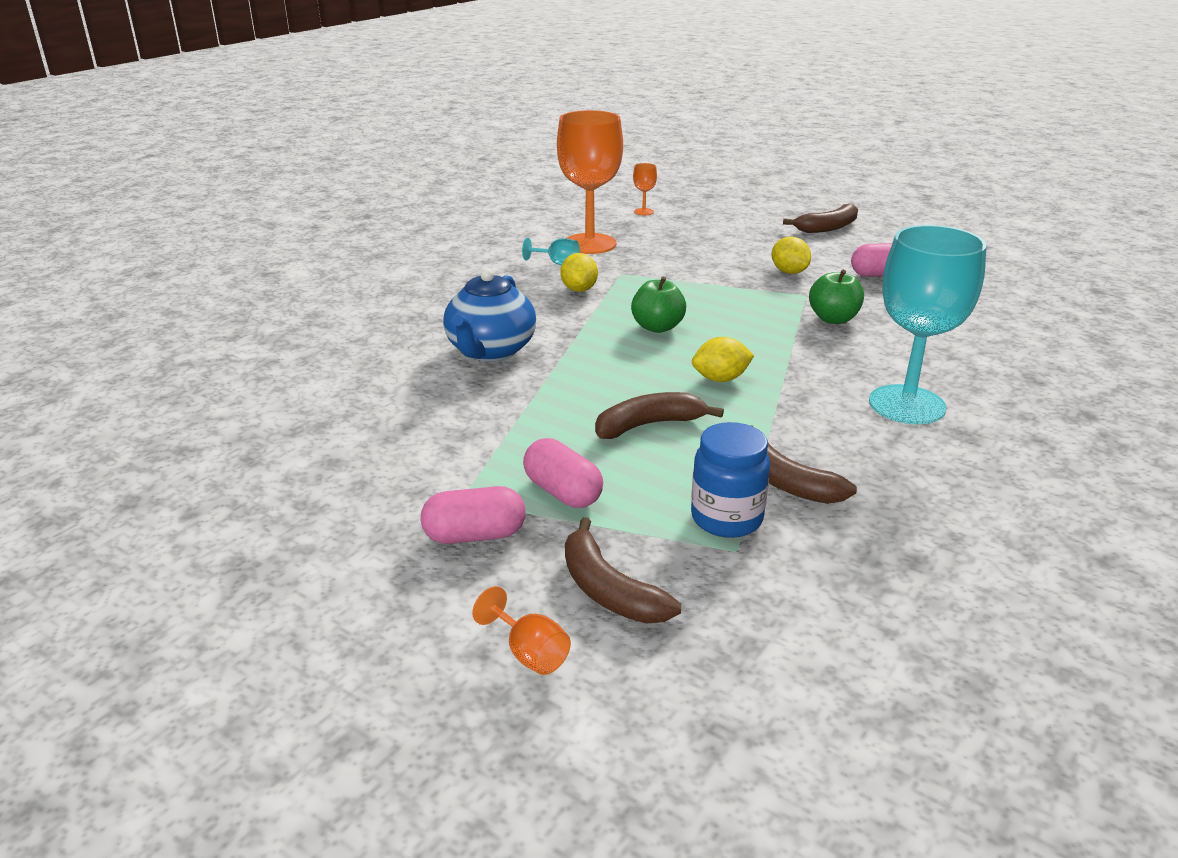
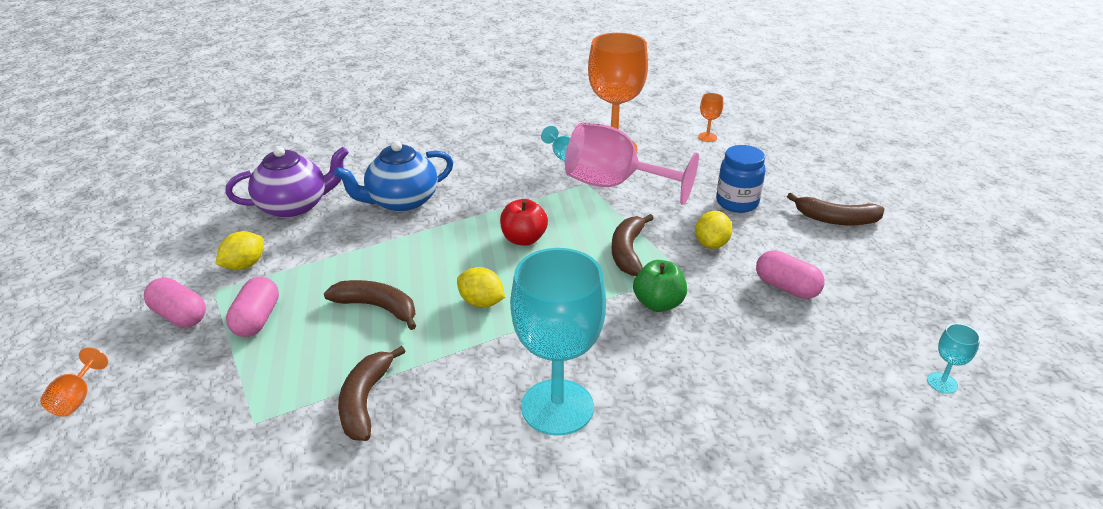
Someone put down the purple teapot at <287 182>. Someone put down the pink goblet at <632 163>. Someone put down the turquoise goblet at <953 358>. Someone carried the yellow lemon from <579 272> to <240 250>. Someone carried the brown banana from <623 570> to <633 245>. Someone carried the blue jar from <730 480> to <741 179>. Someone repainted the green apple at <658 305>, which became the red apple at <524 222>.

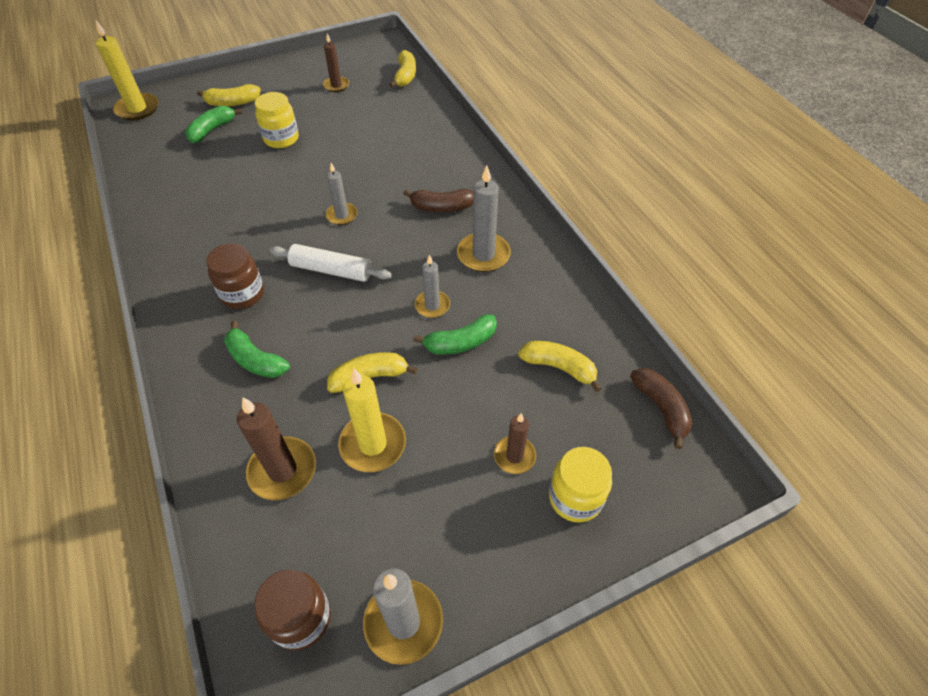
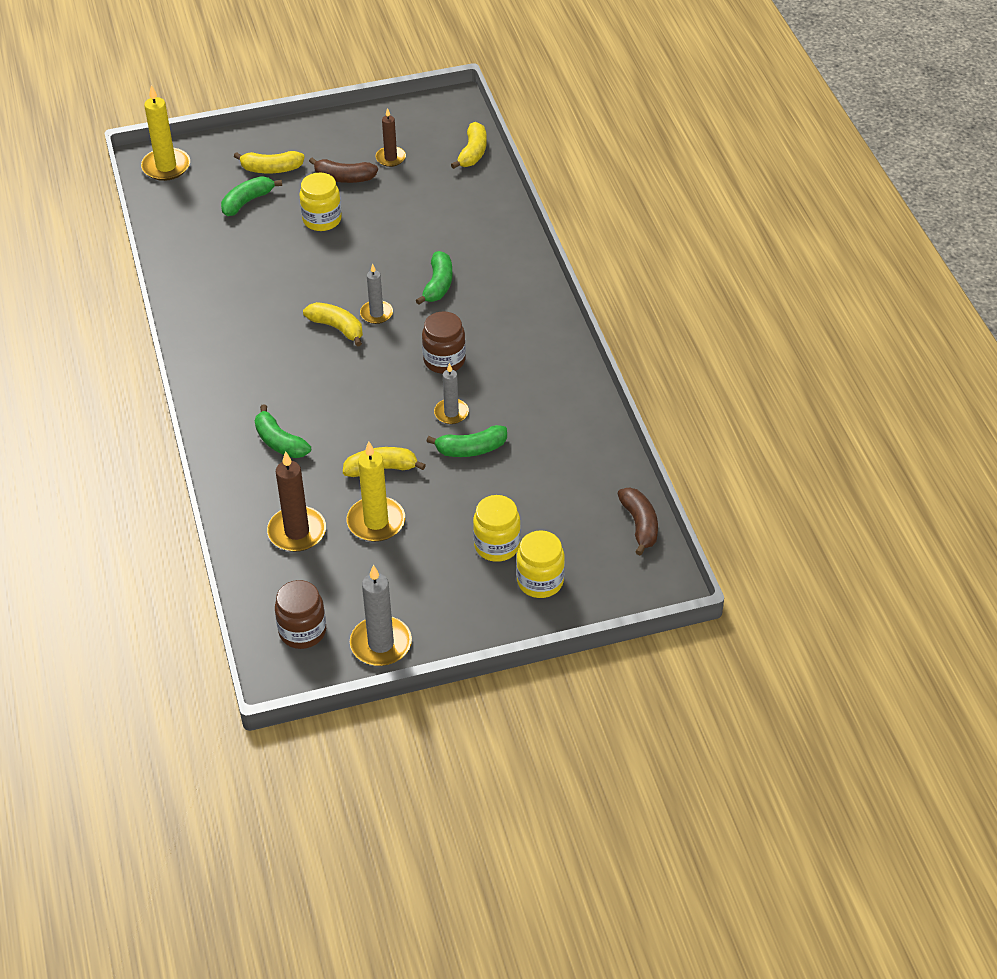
Someone took away the white rolling pin at <331 263>. Someone took away the grey candle at <484 219>. Someone put down the green banana at <434 278>. Someone carried the brown jar from <235 276> to <444 342>. Someone carried the brown banana from <438 200> to <343 170>. Someone carried the yellow banana from <560 366> to <333 324>. Someone swapped the brown candle at <515 444> for the yellow jar at <497 528>.

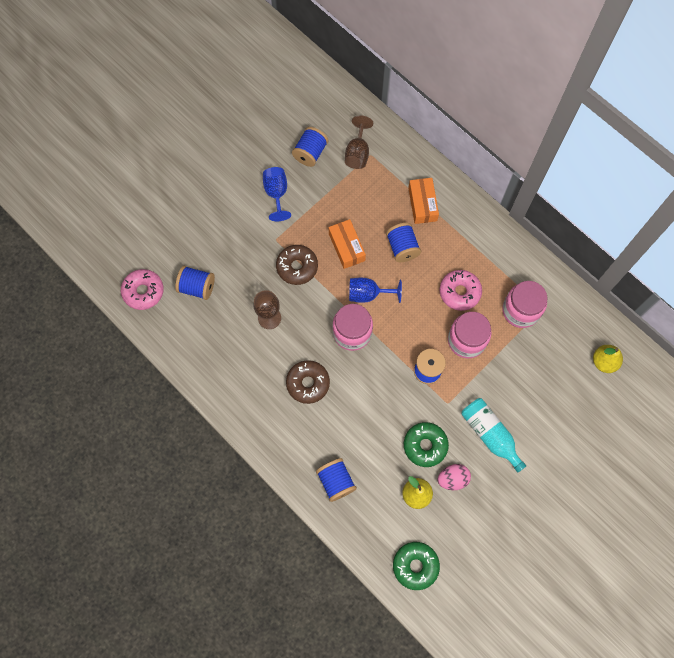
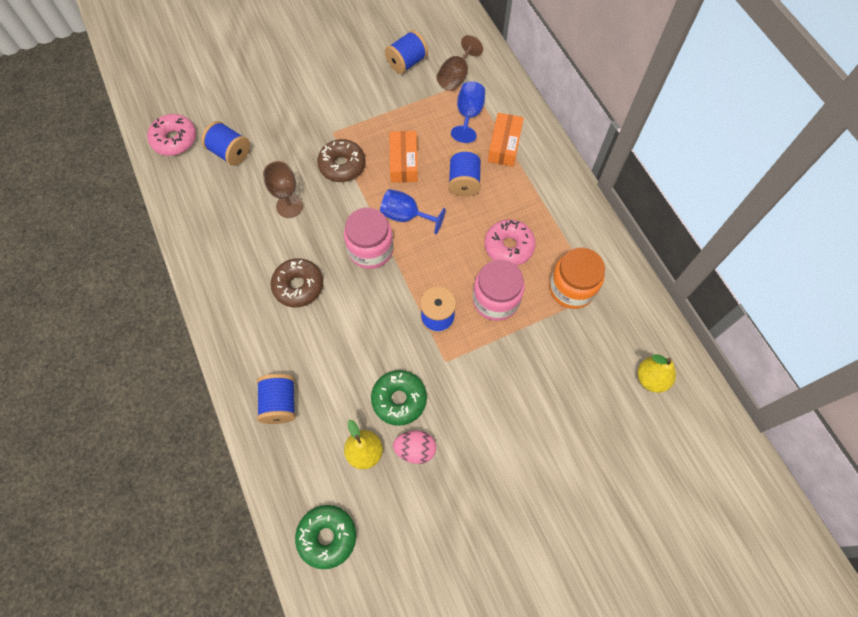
Someone took away the turquoise bottle at <493 435>. Someone carried the blue goblet from <277 194> to <468 112>. Someone repainted the pink jar at <525 304>, which became the orange jar at <577 278>.

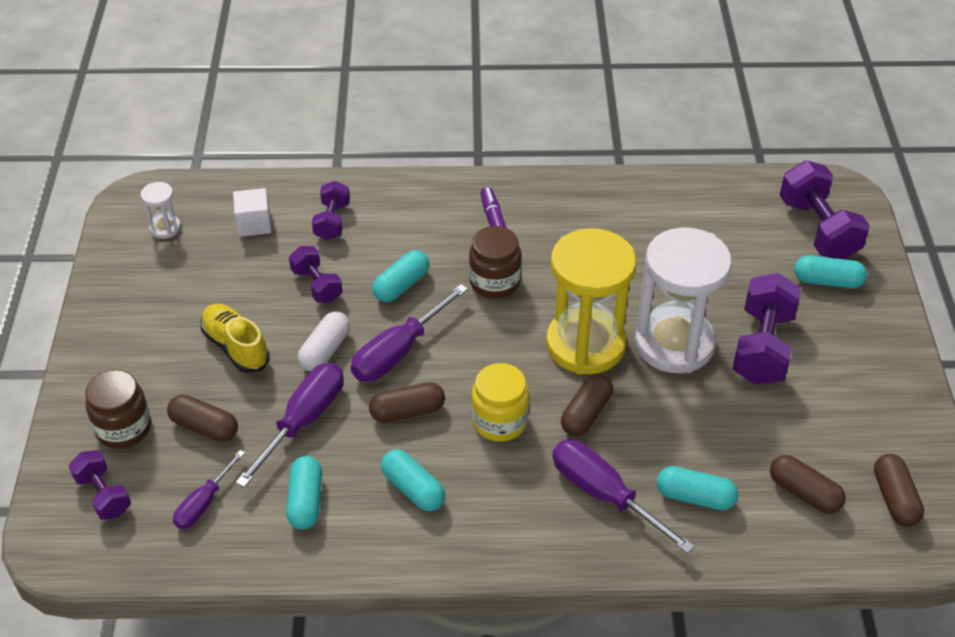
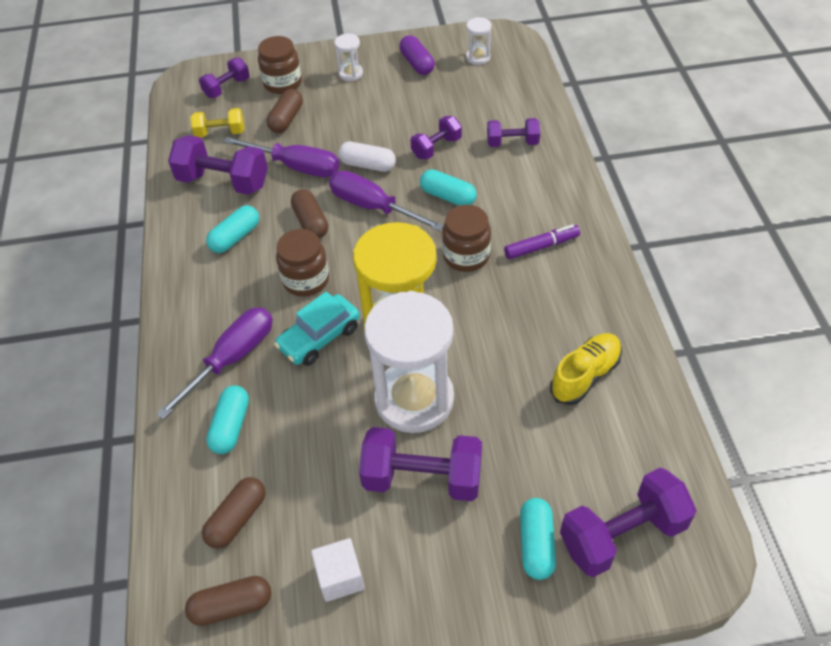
Someone put down the white hourglass at <348 57>. Someone put down the purple capsule at <417 55>. Someone carried the yellow shoe from <235 338> to <586 369>. Someone carried the white cube from <252 212> to <338 570>. Someone swapped the purple screwdriver at <209 489> for the yellow dumbbell at <217 123>. Someone swapped the turquoise capsule at <304 493> for the purple dumbbell at <218 165>. Someone swapped the brown capsule at <587 405> for the turquoise car at <317 329>. Someone repainted the yellow jar at <500 402>, which became the brown jar at <302 263>.

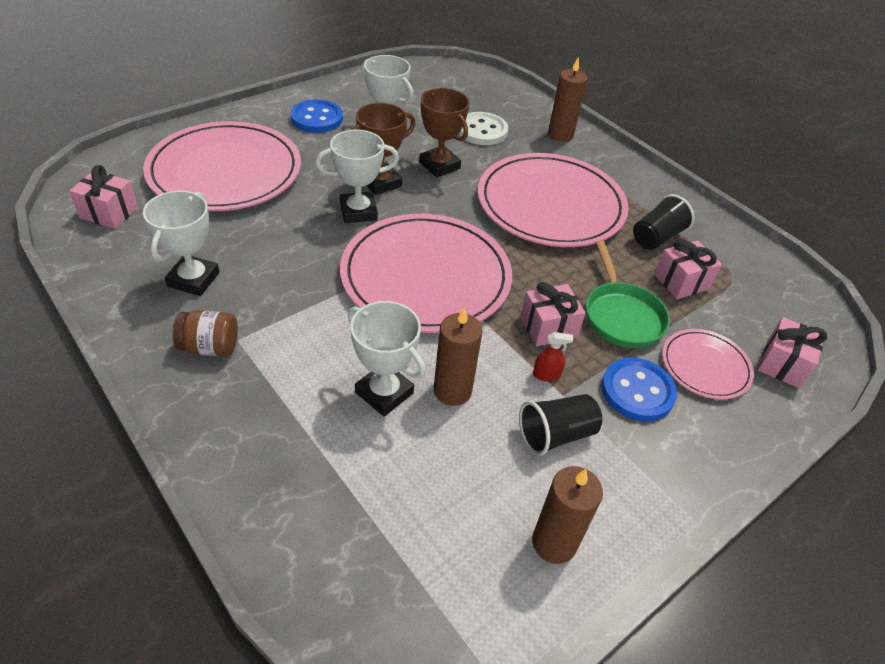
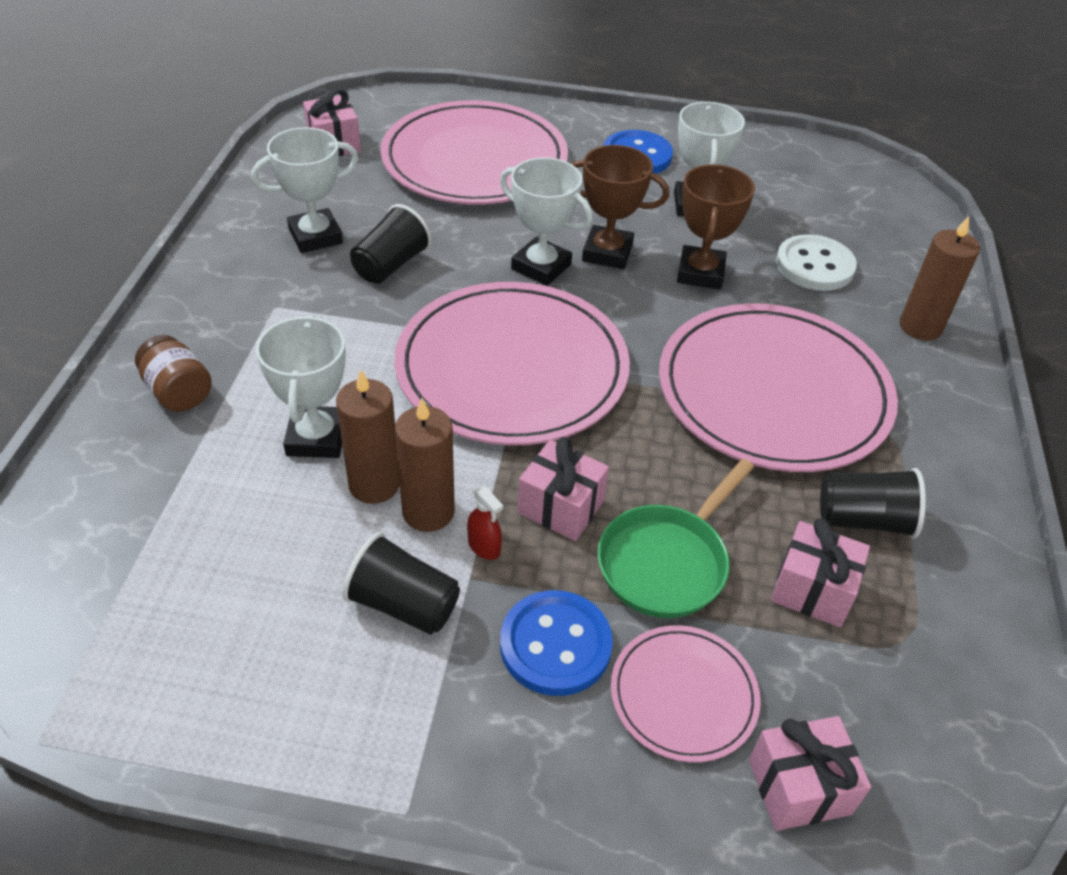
Someone put down the black cup at <391 244>. Someone carried the brown jar from <205 333> to <173 373>. Someone carried the brown candle from <567 515> to <425 465>.

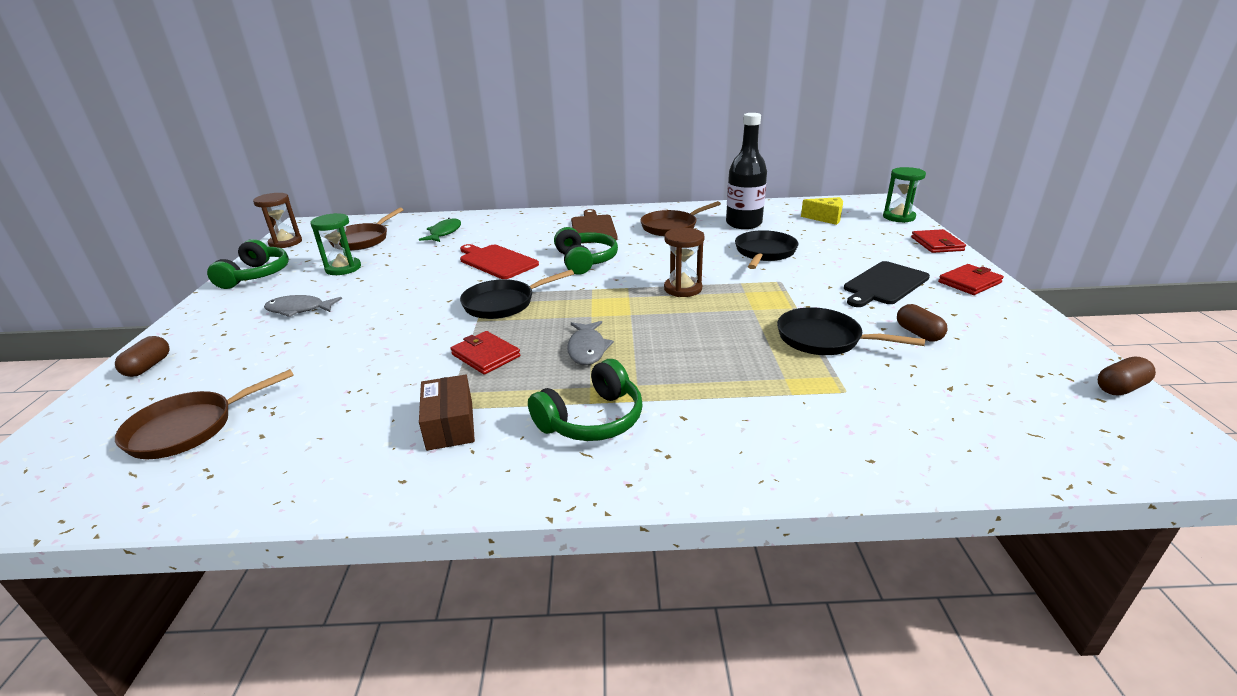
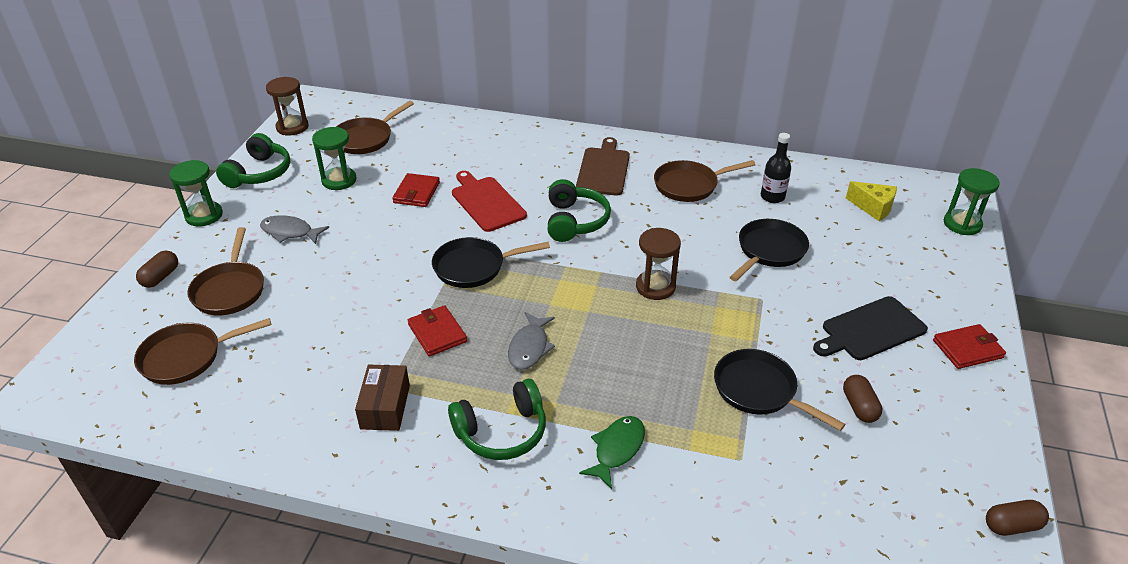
Someone put down the green hourglass at <196 193>. Someone put down the brown pan at <225 271>. Someone carried the green fish from <440 230> to <612 452>. Someone carried the red wallet from <938 241> to <416 190>. Someone scaled the black bottle at <746 171> by 0.60.

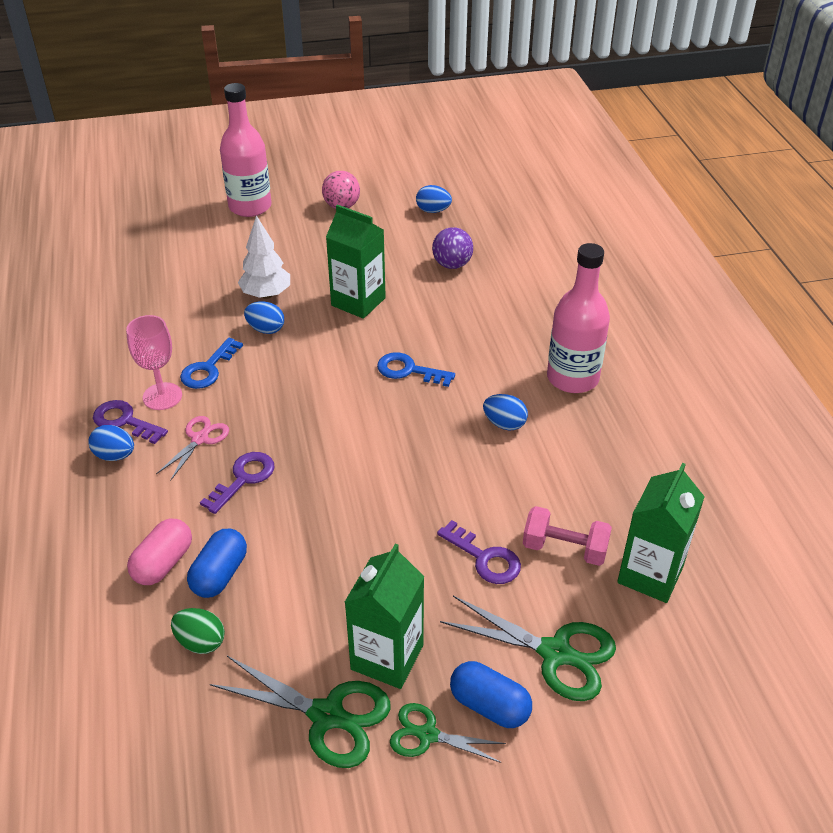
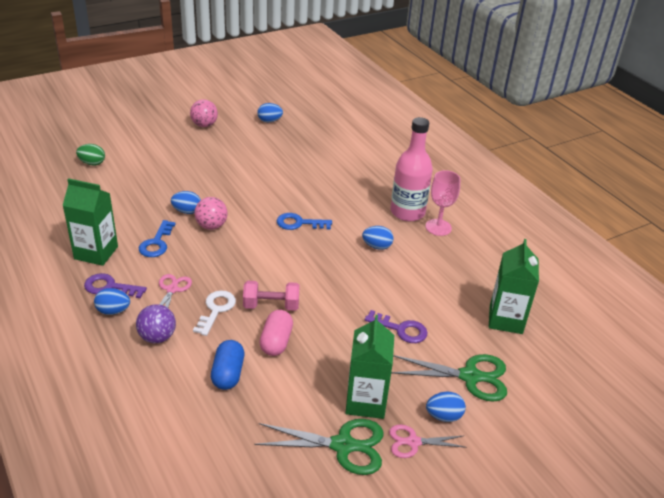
Someone took away the pink bottle at <246 150>. Someone took away the white tree at <264 257>. Someone put down the pink ball at <210 213>. Someone carried the pink goblet from <154 362> to <443 203>. Someone carried the pink capsule from <159 552> to <276 333>. Someone carried the green egg from <198 631> to <90 154>. Someone carried the green carton from <356 262> to <90 222>. Someone carried the purple ball from <452 248> to <156 323>. Someone carried the pink dumbbell from <567 536> to <271 296>. Someone swapped the blue capsule at <491 694> for the blue egg at <446 407>. Someone repainted the purple key at <237 483>, which became the white key at <214 313>. Someone repainted the green scissors at <448 733>, which became the pink scissors at <428 441>.

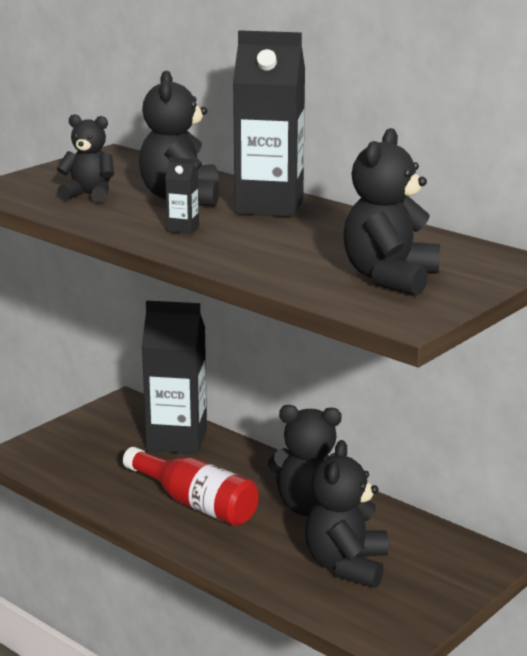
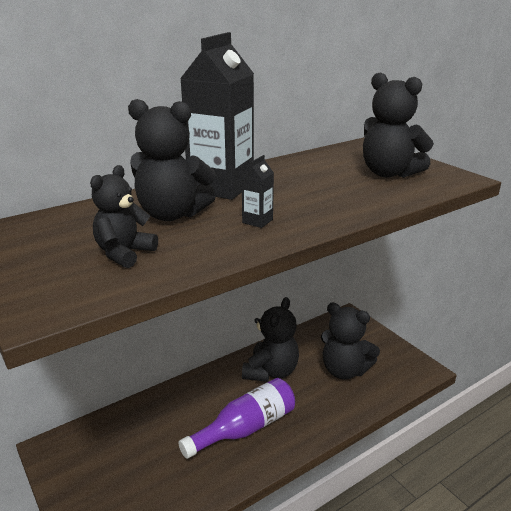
Someone took away the black carton at <174 377>. Someone repainted the red bottle at <191 486>, which became the purple bottle at <236 418>.

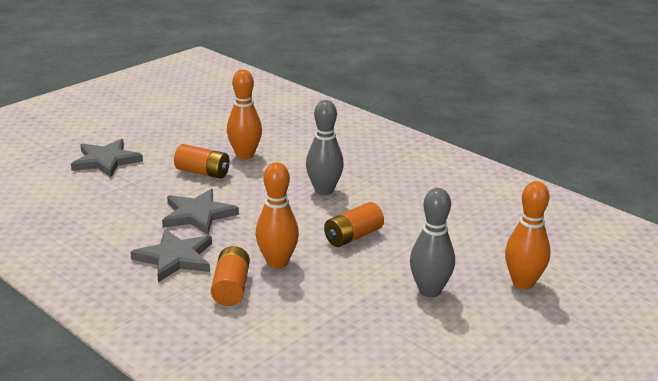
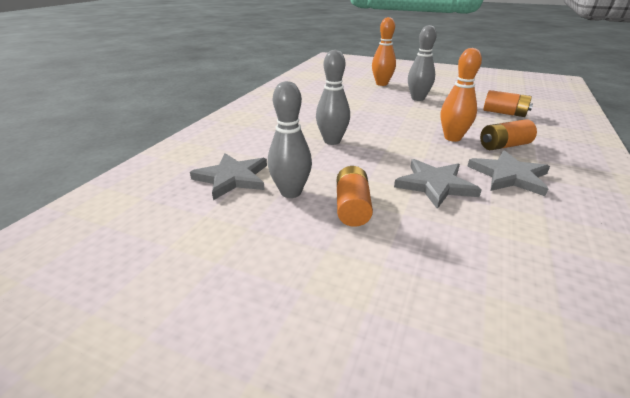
Someone carried the grey star from <107 158> to <228 176>. Someone carried the orange battery from <354 224> to <508 103>. Someone repainted the orange bowling pin at <244 114>, which became the grey bowling pin at <290 139>.

